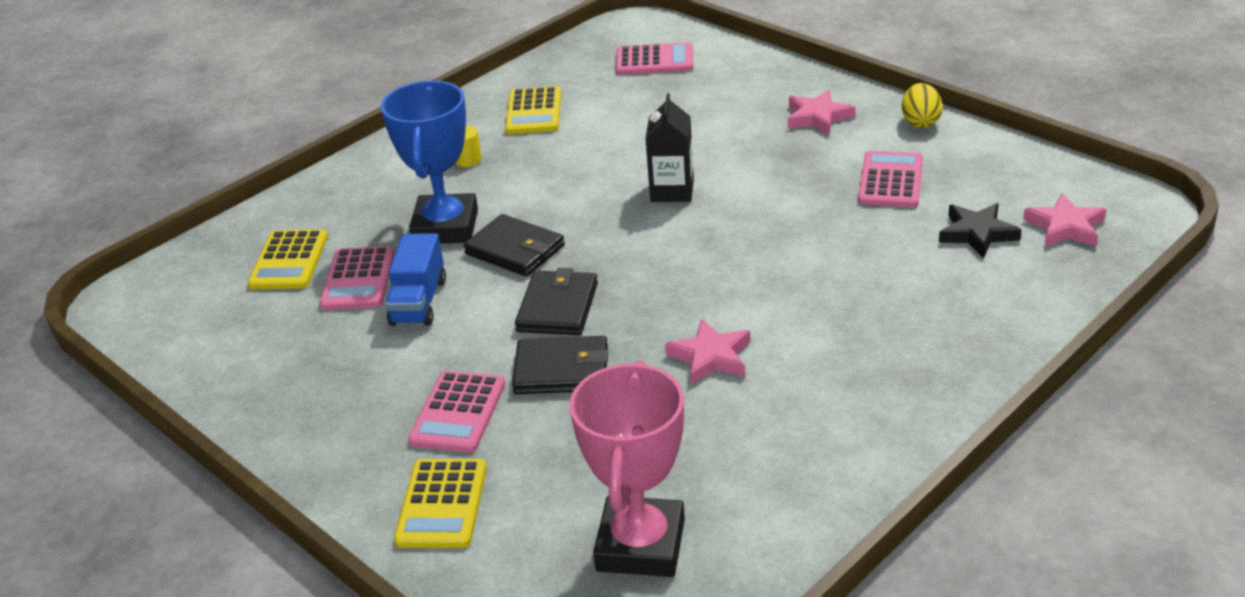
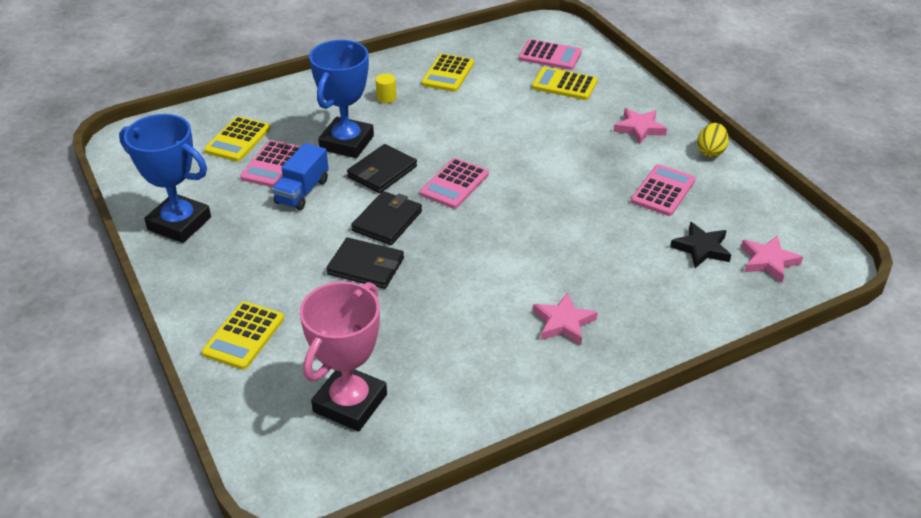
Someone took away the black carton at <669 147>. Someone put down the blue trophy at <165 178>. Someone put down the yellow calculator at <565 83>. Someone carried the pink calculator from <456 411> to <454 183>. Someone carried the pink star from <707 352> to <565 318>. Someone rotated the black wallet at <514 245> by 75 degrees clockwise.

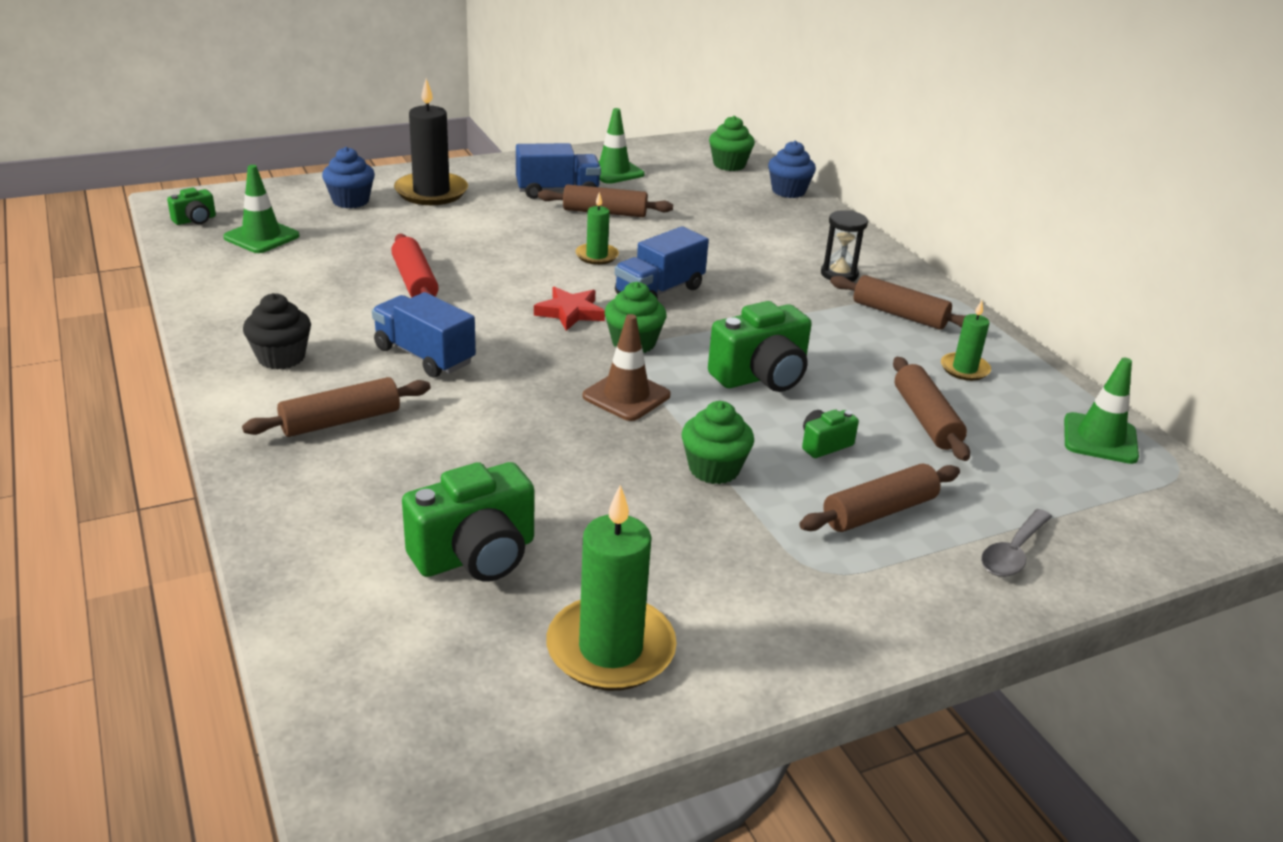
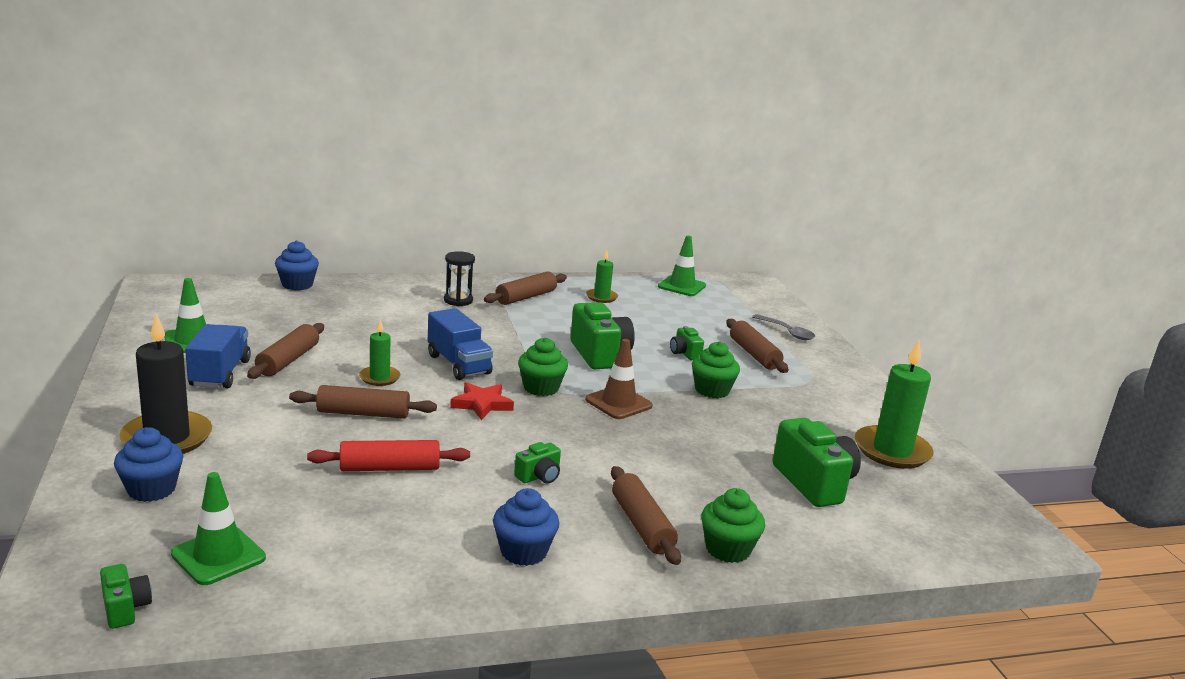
Someone carried the green cupcake from <732 143> to <733 525>. Someone carried the brown rolling pin from <931 409> to <363 402>. Someone swapped the blue truck at <424 335> for the green camera at <537 463>. Someone repainted the black cupcake at <277 331>, which became the blue cupcake at <526 527>.

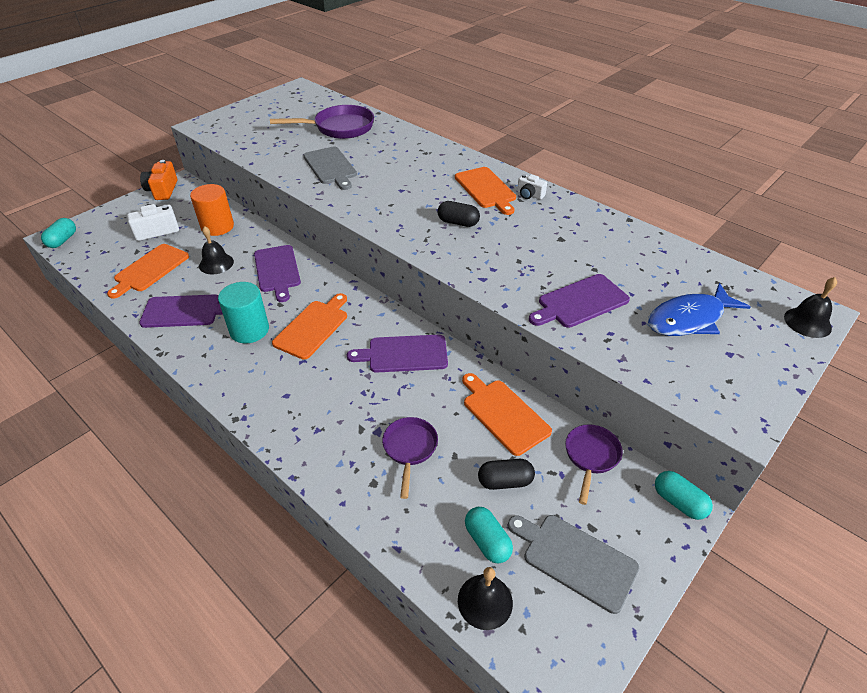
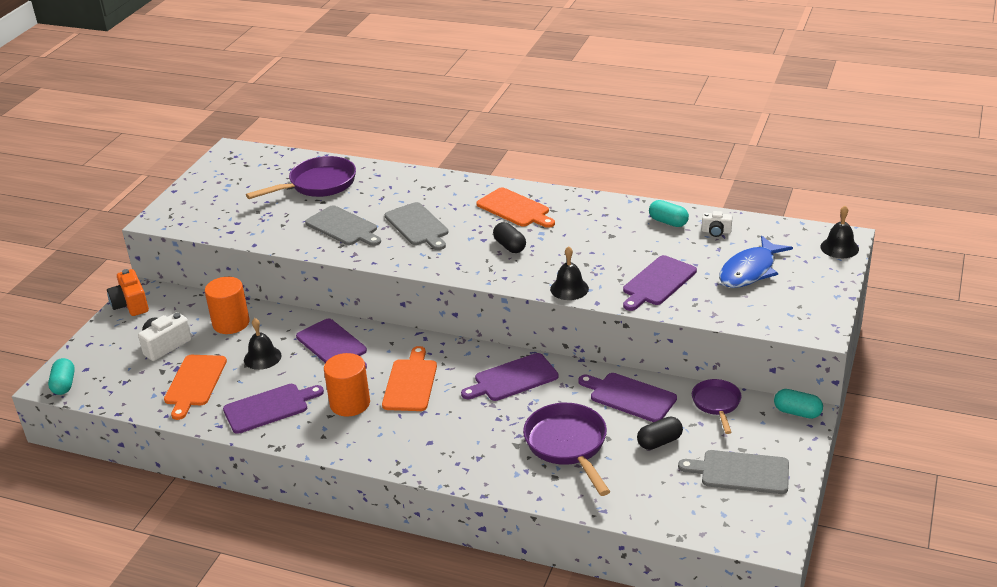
Someone put down the grey cutting board at <416 226>. Someone carried the black bell from <485 598> to <569 273>. Someone carried the turquoise capsule from <489 535> to <669 213>. Someone carried the white camera from <532 187> to <717 224>. Someone repainted the turquoise cylinder at <243 312>, which became the orange cylinder at <347 384>. Someone repainted the orange cutting board at <507 414>, which became the purple cutting board at <627 397>. Someone rotated the black capsule at <458 214> by 60 degrees clockwise. Someone scaled the purple pan at <410 458> by 1.64.

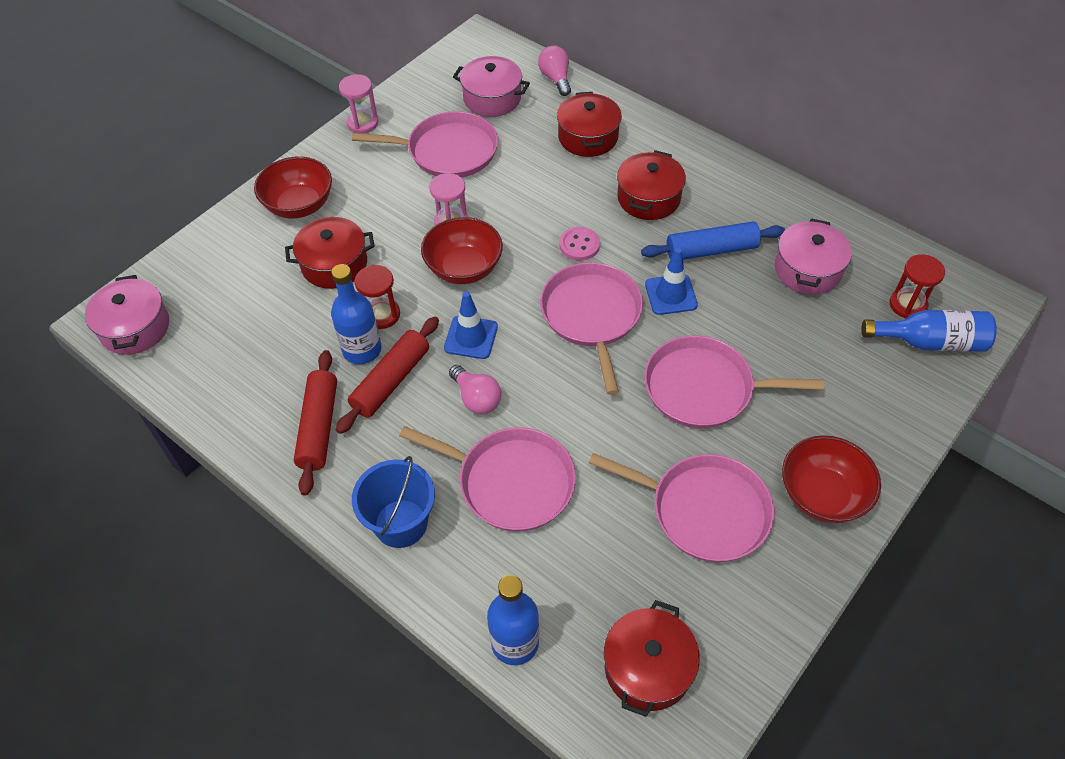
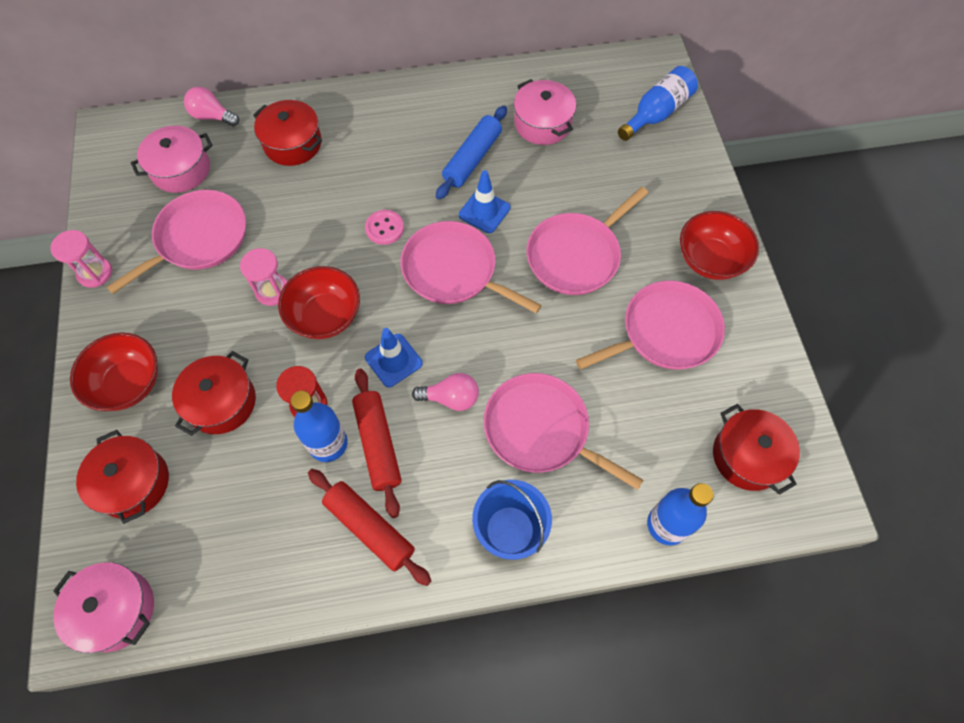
Someone took away the red hourglass at <917 286>. Someone carried the red pot from <651 185> to <122 477>. Someone rotated the pink pan at <487 479> by 120 degrees counterclockwise.

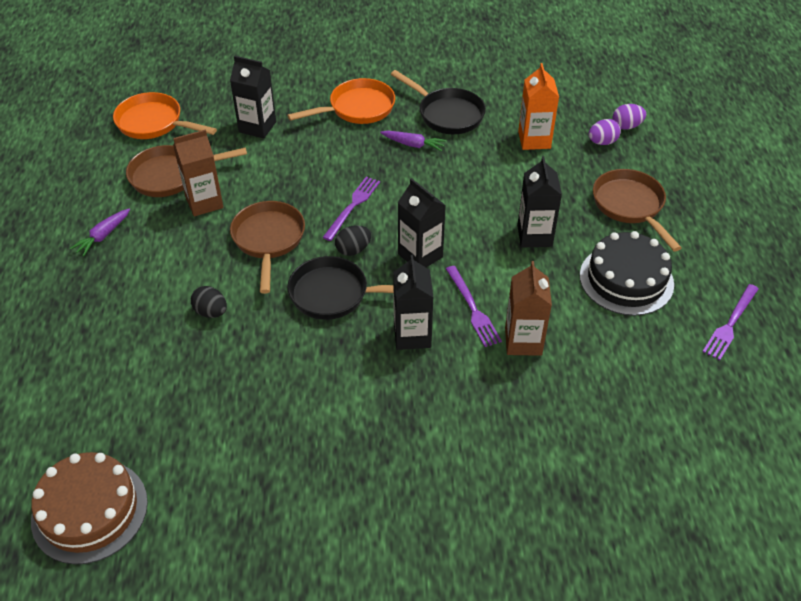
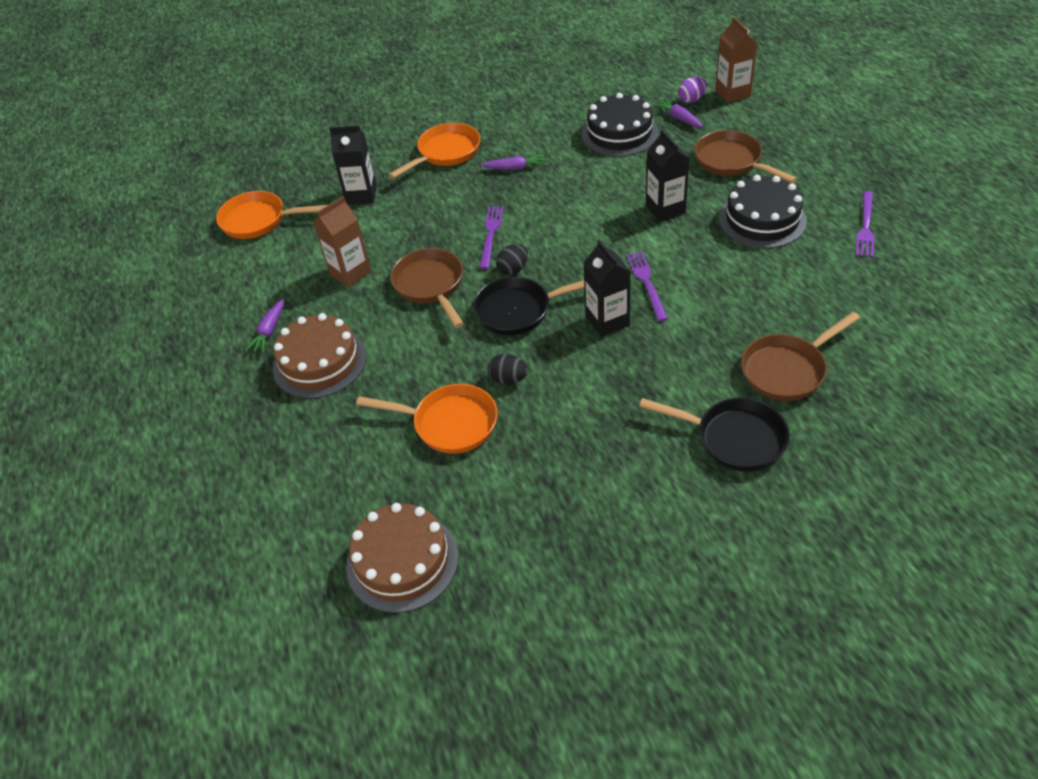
Someone took away the black carton at <421 222>. Someone put down the brown cake at <319 355>. Someone put down the orange pan at <427 419>. Someone carried the brown pan from <186 171> to <800 356>. Someone carried the black egg from <209 302> to <508 369>. Someone carried the black pan from <438 102> to <714 435>. Someone carried the brown carton from <528 308> to <736 60>. Someone swapped the orange carton at <538 106> for the black cake at <619 124>. Someone swapped the purple egg at <605 132> for the purple carrot at <678 113>. Someone rotated the purple fork at <474 306> by 150 degrees counterclockwise.

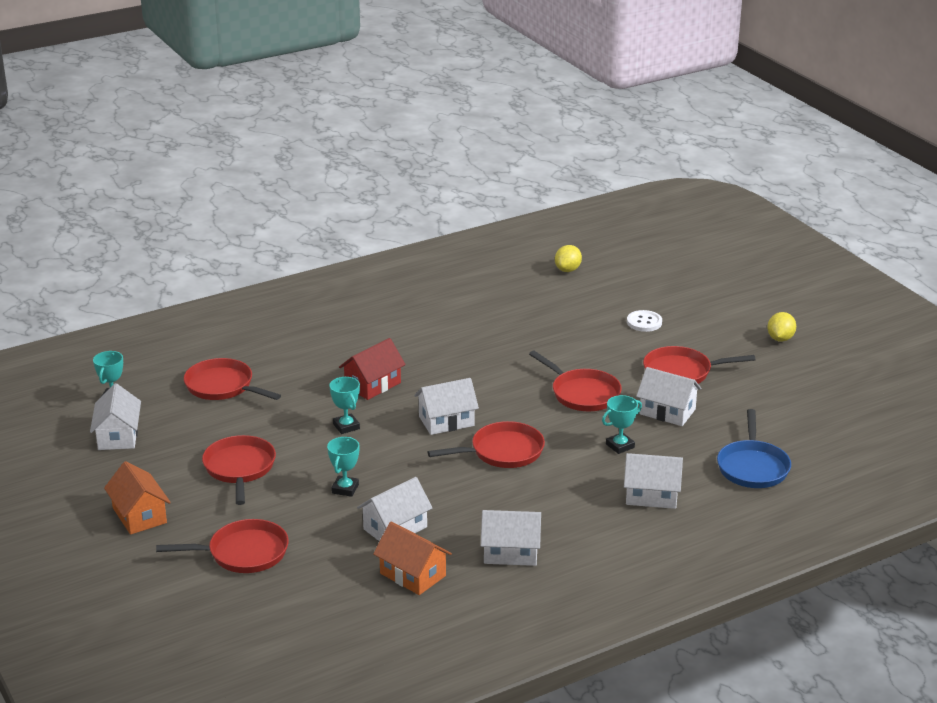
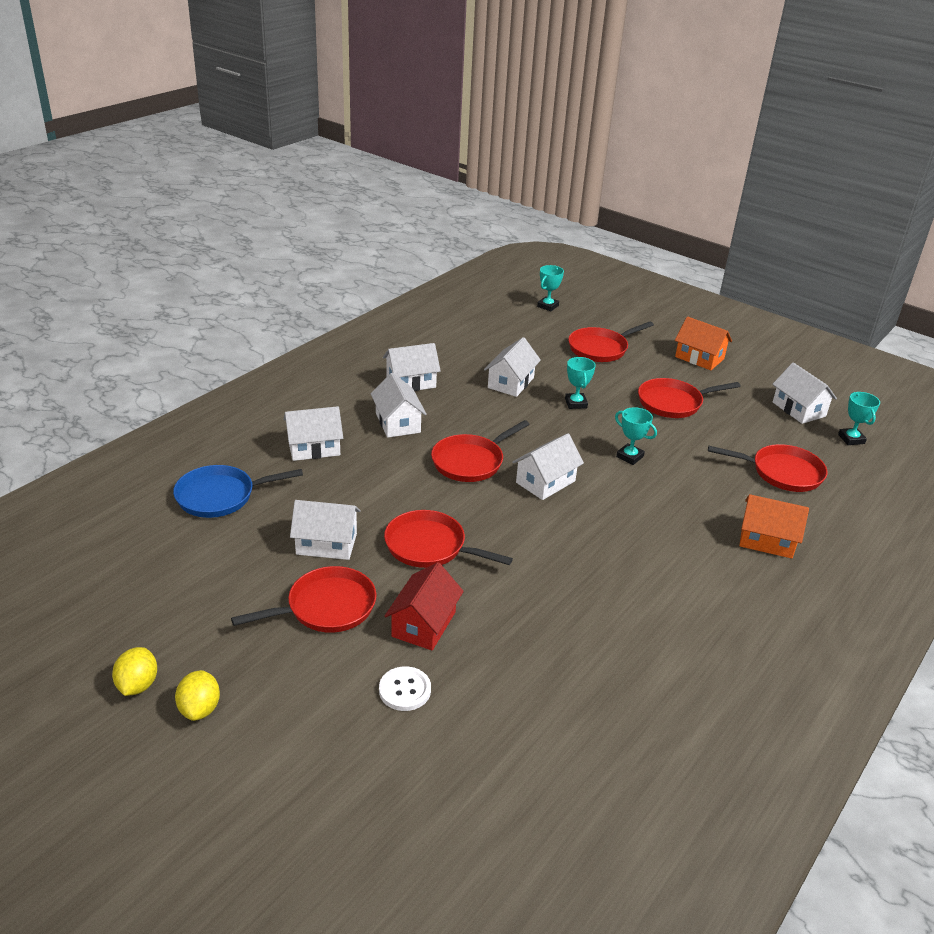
Someone put down the white house at <399 405>. Someone carried the red house from <372 369> to <424 606>. Someone carried the orange house from <412 558> to <774 526>. Someone carried the yellow lemon from <568 258> to <134 671>. Someone carried the turquoise trophy from <622 424> to <550 288>. Someone rotated the red pan at <239 470> by 105 degrees clockwise. Someone rotated the blue pan at <754 448> by 90 degrees counterclockwise.

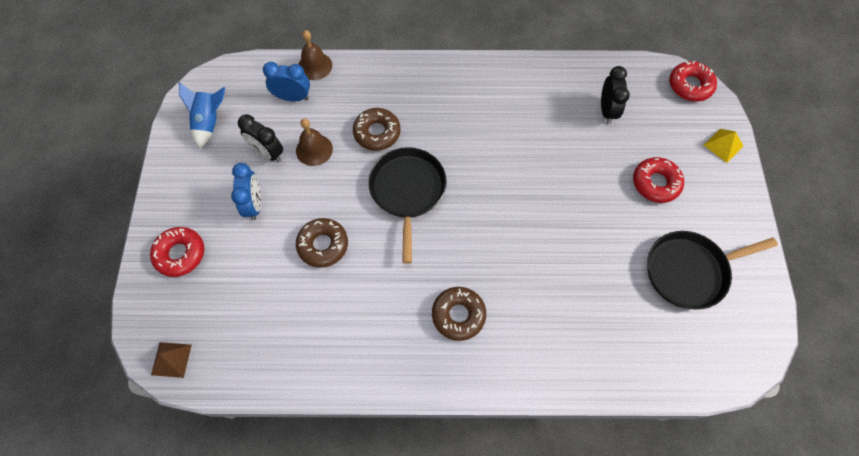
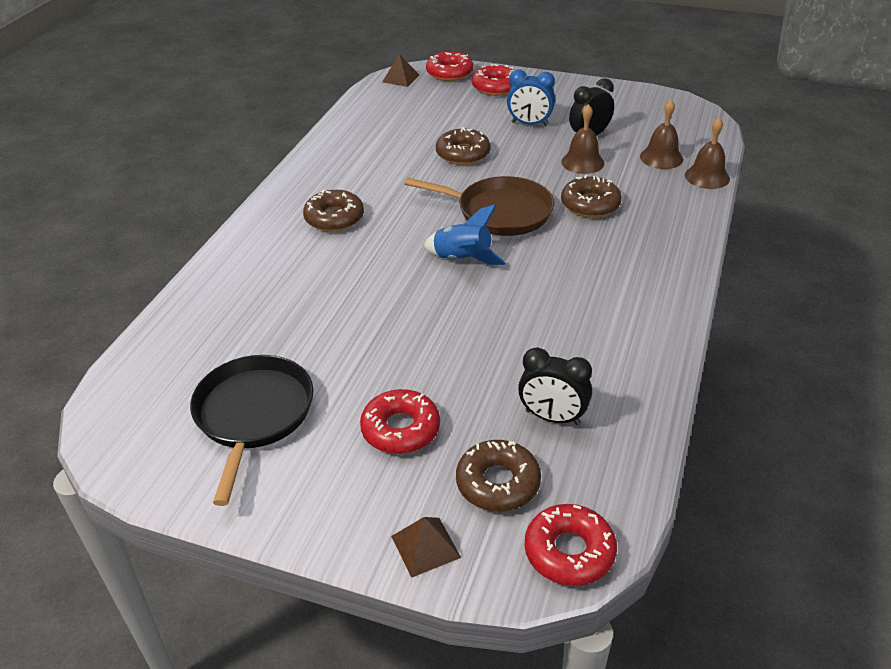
Someone put down the red donut at <449 66>. Someone put down the brown donut at <498 475>. Someone carried the blue rocket from <202 115> to <465 234>. Someone swapped the blue clock at <286 82> for the brown bell at <661 134>. Someone repainted the black pan at <407 205>, which became the brown pan at <479 206>. Someone repainted the yellow pyramid at <723 146>, which became the brown pyramid at <426 547>.

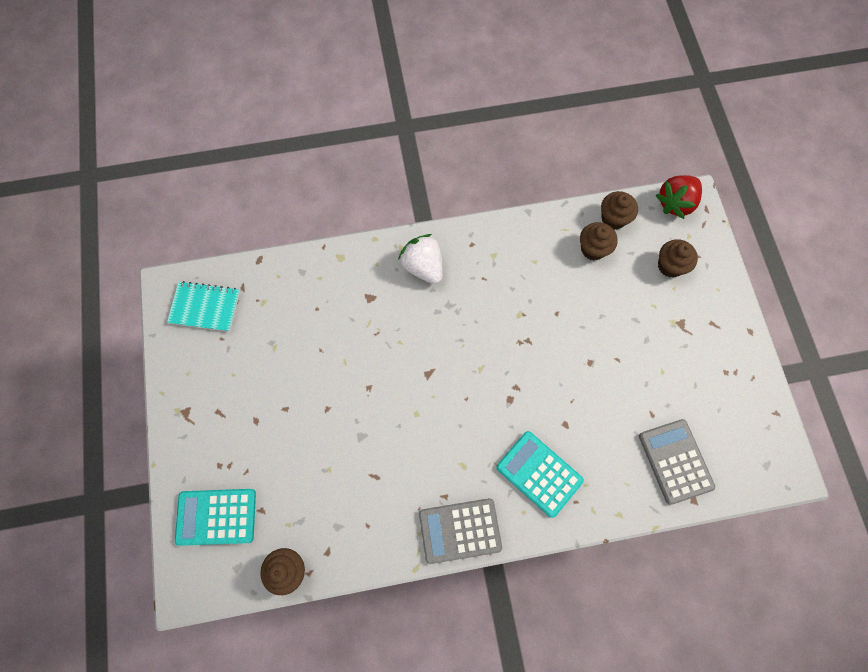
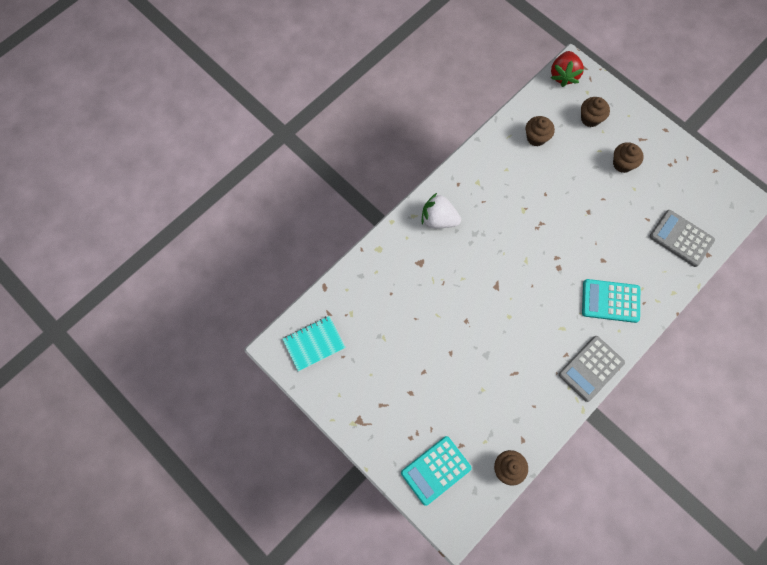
Someone carried the brown cupcake from <619 210> to <628 157>.

